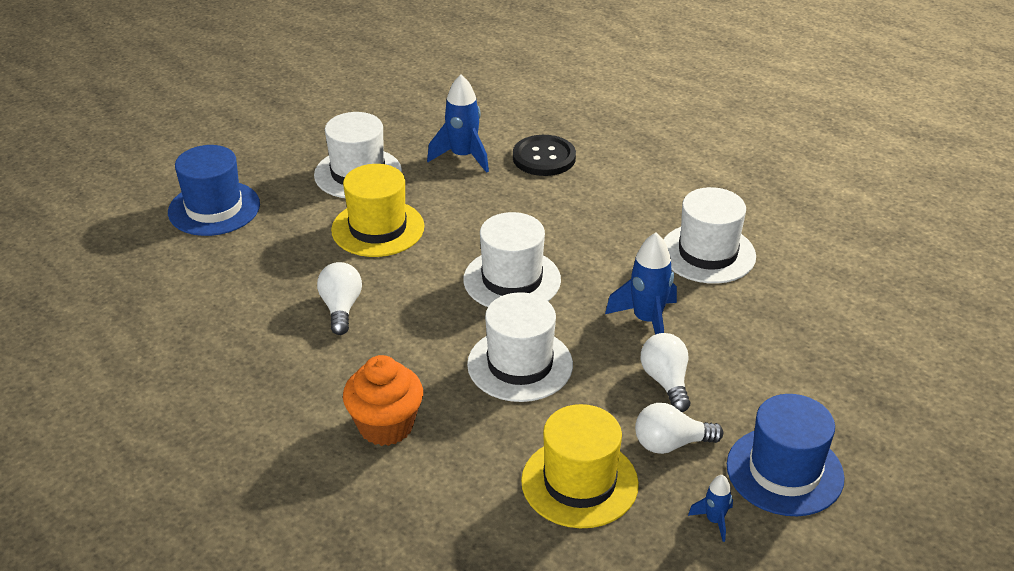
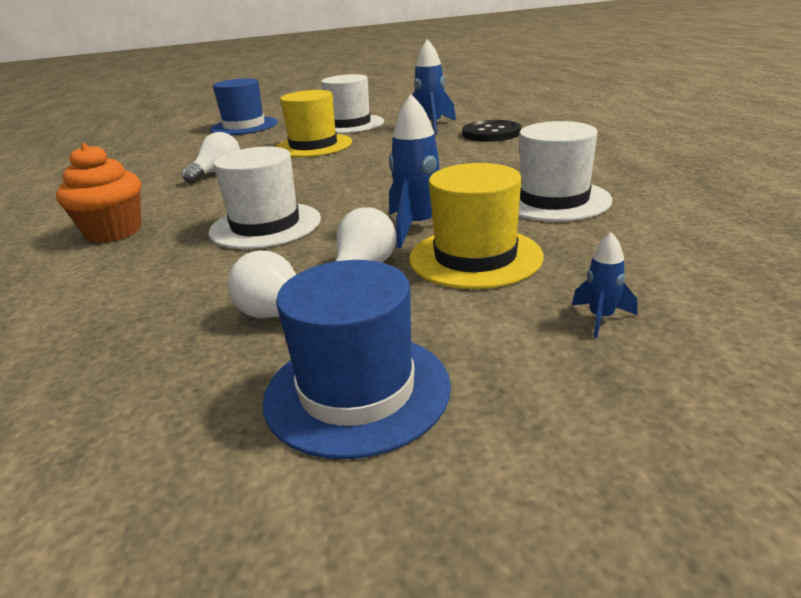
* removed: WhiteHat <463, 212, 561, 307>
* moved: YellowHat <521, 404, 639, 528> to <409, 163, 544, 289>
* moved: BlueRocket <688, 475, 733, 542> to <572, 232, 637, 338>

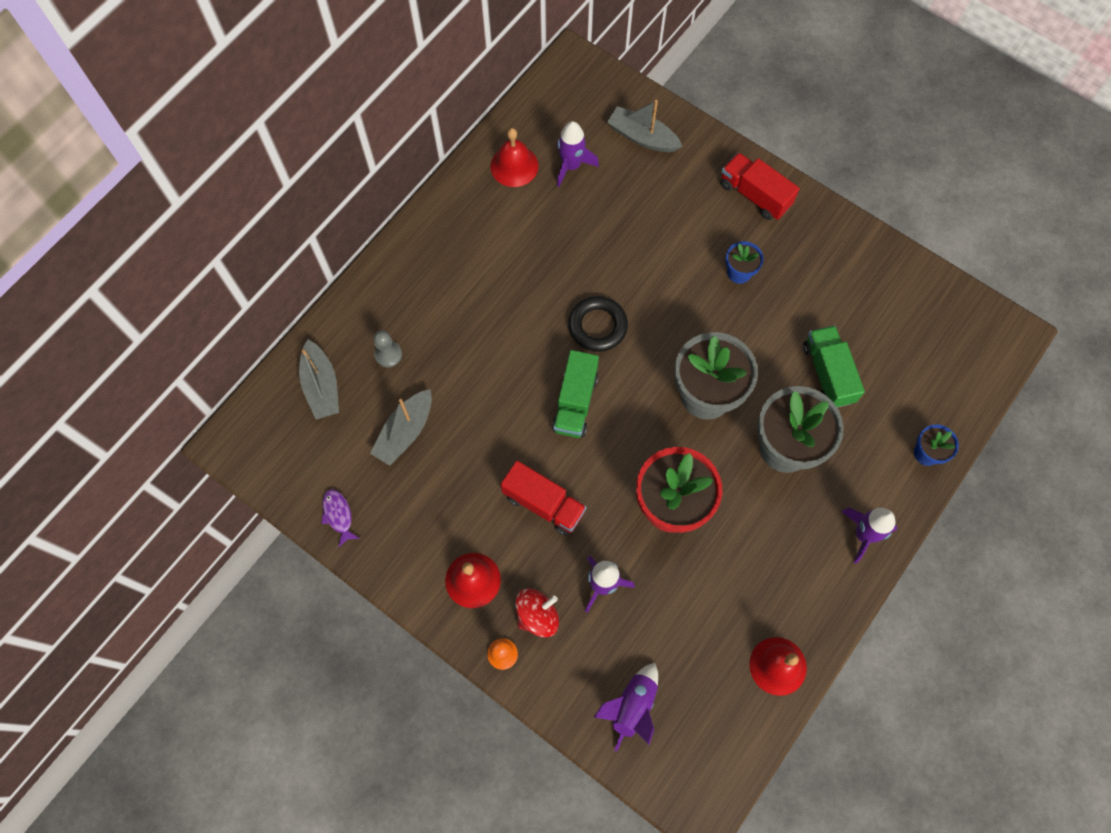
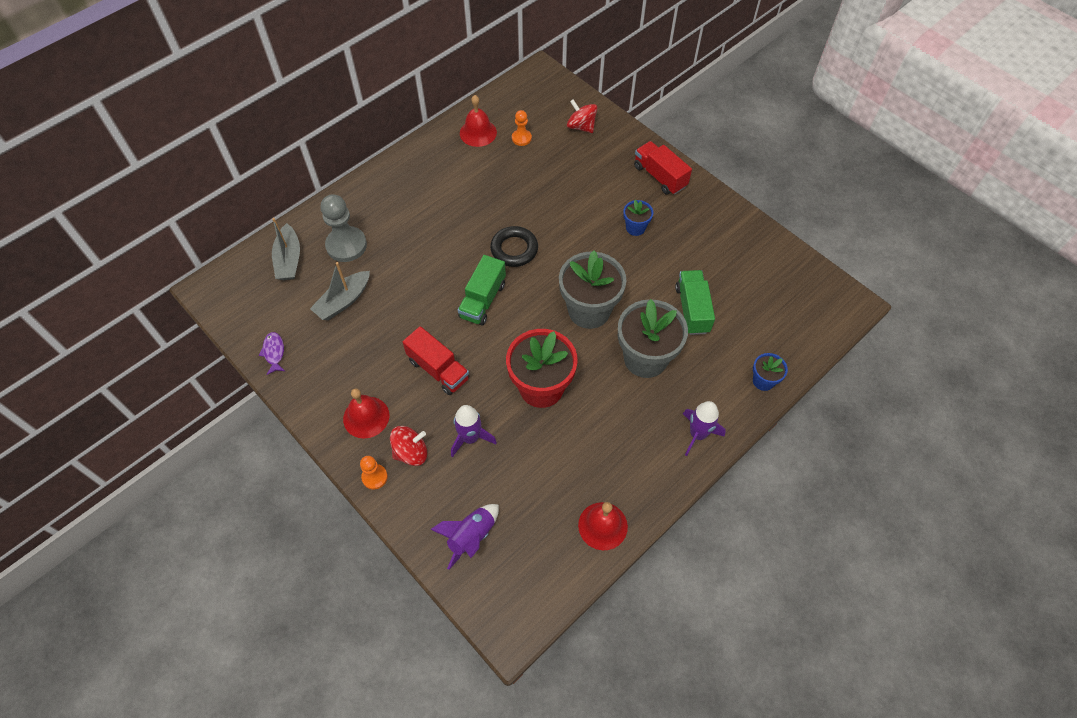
* replaced: GreyBoat <607, 100, 683, 152> to RedSpinningTop <567, 99, 597, 133>
* replaced: PurpleRocket <557, 121, 599, 187> to OrangePawn <512, 110, 532, 146>
* resized: GreyPawn <374, 330, 402, 367> = <320, 194, 367, 262> x1.85

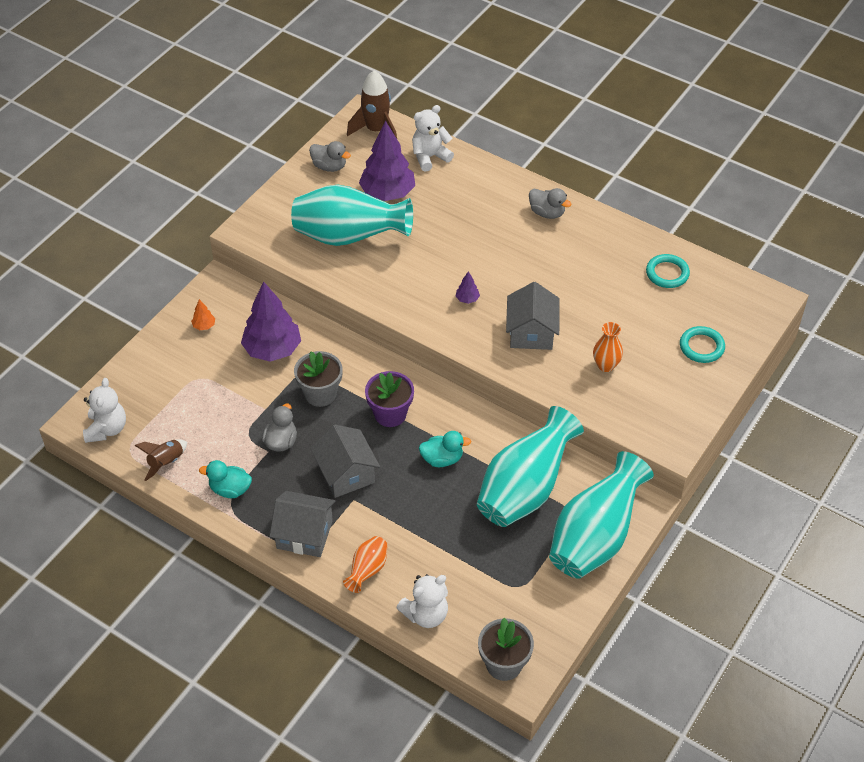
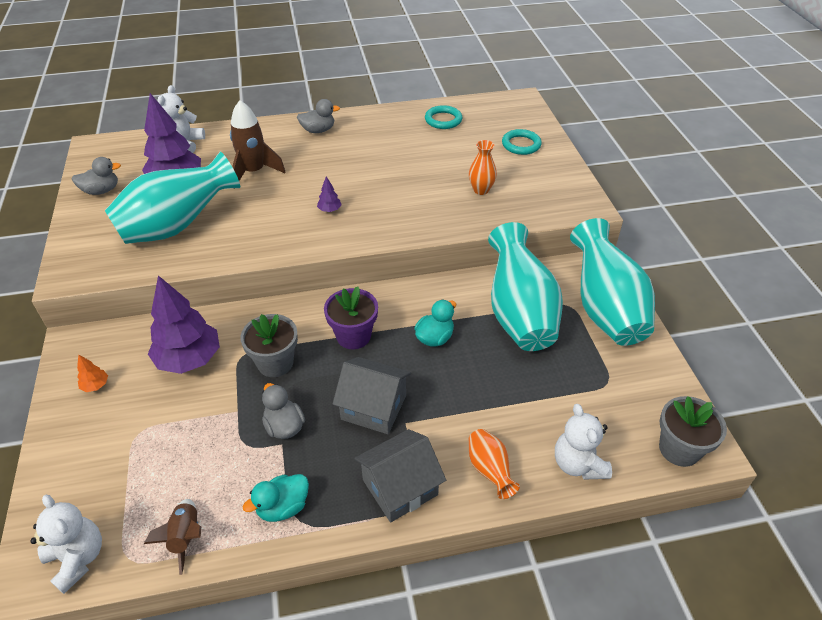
* moved: BrownRocket <347, 71, 397, 138> to <230, 100, 286, 189>
* removed: GreyHouse <506, 282, 560, 350>
* turned: WhiteTeddyBear <397, 574, 448, 628> = <555, 404, 612, 480> 150 degrees clockwise

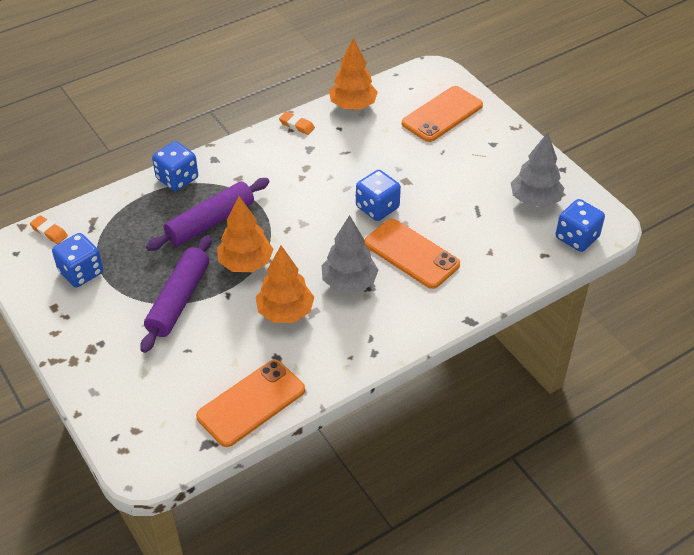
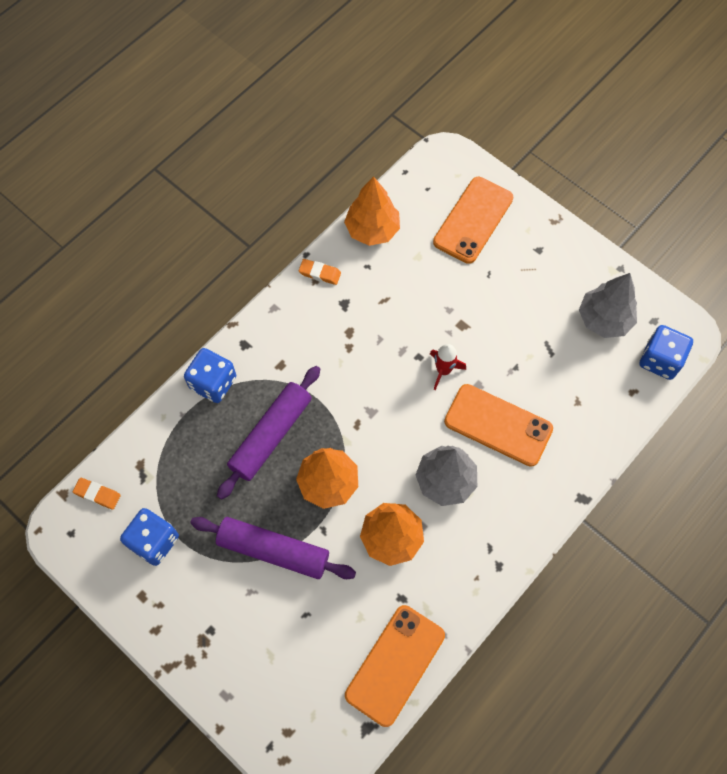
* replaced: BlueDice <356, 170, 401, 221> to RedRocket <430, 344, 466, 390>
* turned: PurpleRollingPin <140, 235, 212, 353> = <190, 517, 356, 579> 75 degrees counterclockwise

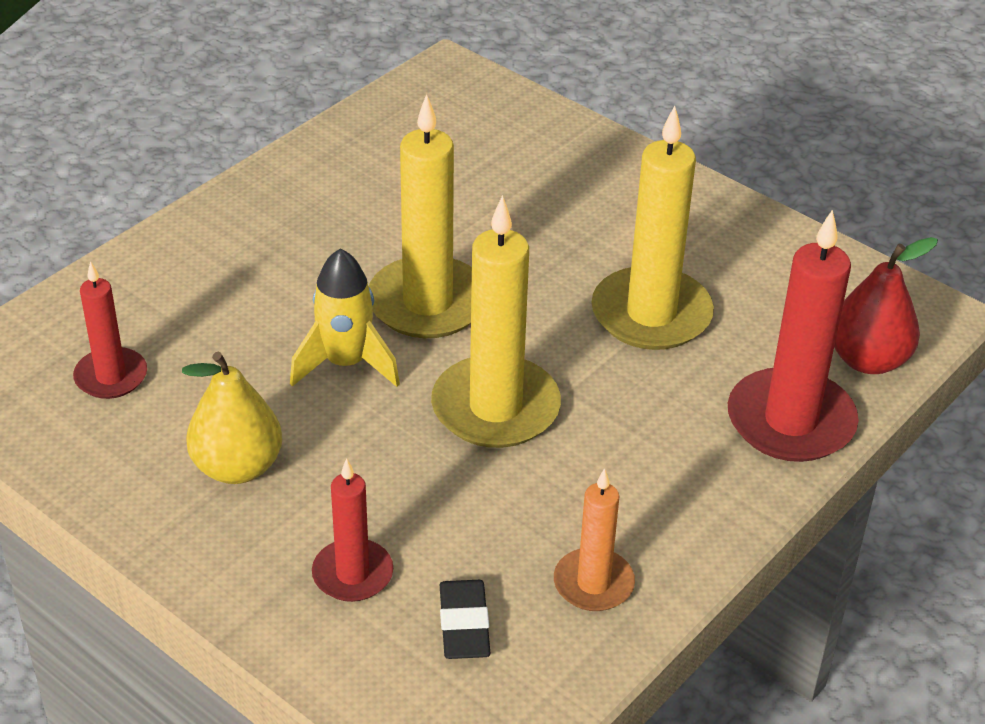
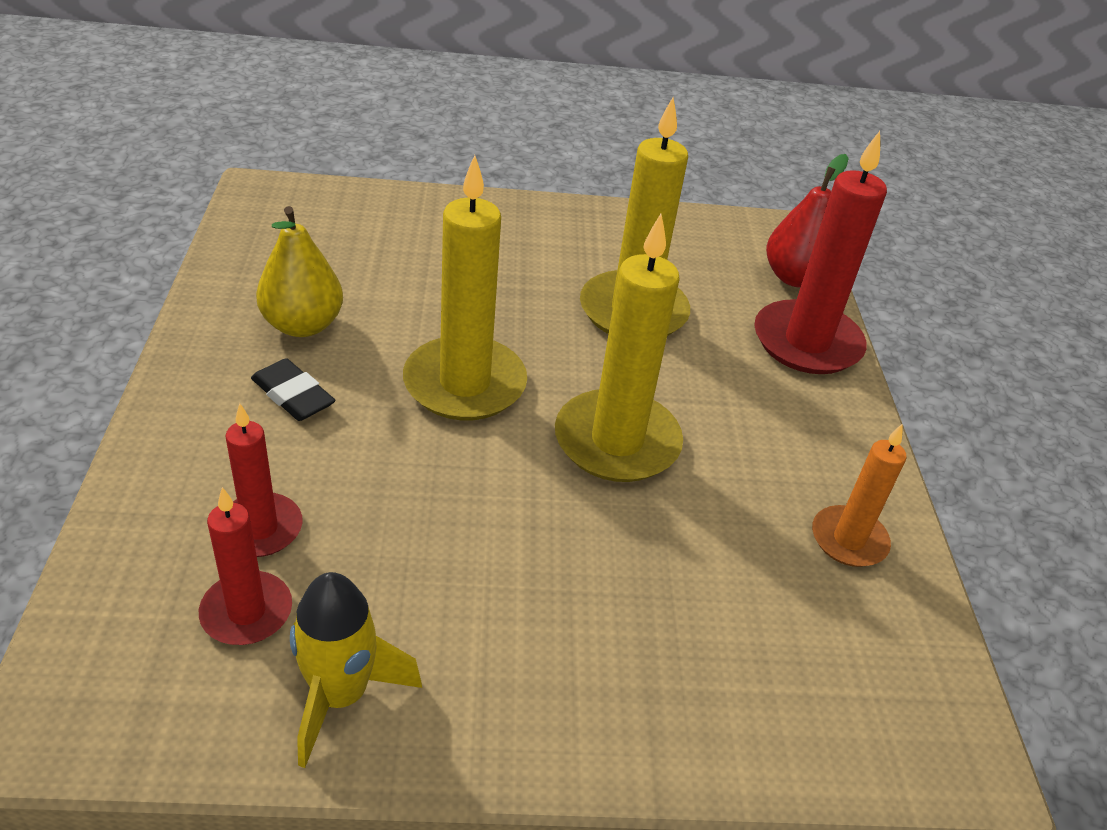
* moved: YellowRocket <290, 249, 400, 387> to <290, 572, 422, 768>
* moved: YellowPear <182, 352, 283, 484> to <256, 206, 343, 337>
* moved: RedCandle <312, 458, 393, 602> to <226, 403, 302, 557>
* moved: BlackEraser <440, 580, 491, 659> to <251, 358, 335, 421>

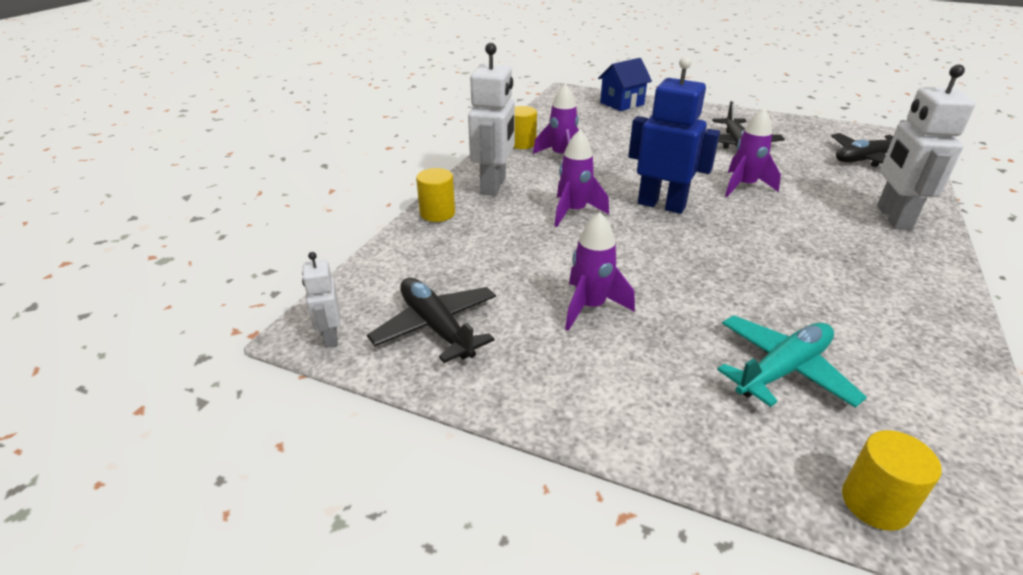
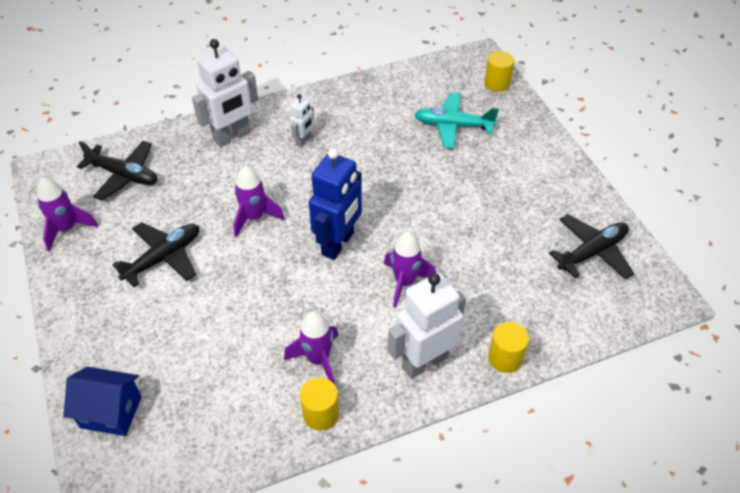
* turned: BlueRobot <628, 56, 720, 214> = <309, 148, 362, 260> 135 degrees counterclockwise
* moved: PurpleRocket <565, 212, 635, 331> to <37, 177, 98, 252>
* moved: WhiteRobot <302, 252, 340, 348> to <289, 94, 314, 147>
* turned: BlackPlane <367, 278, 496, 363> = <549, 214, 635, 280> 135 degrees counterclockwise

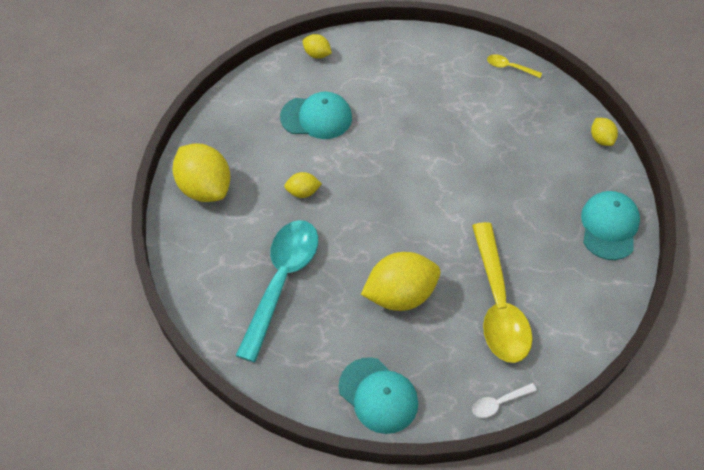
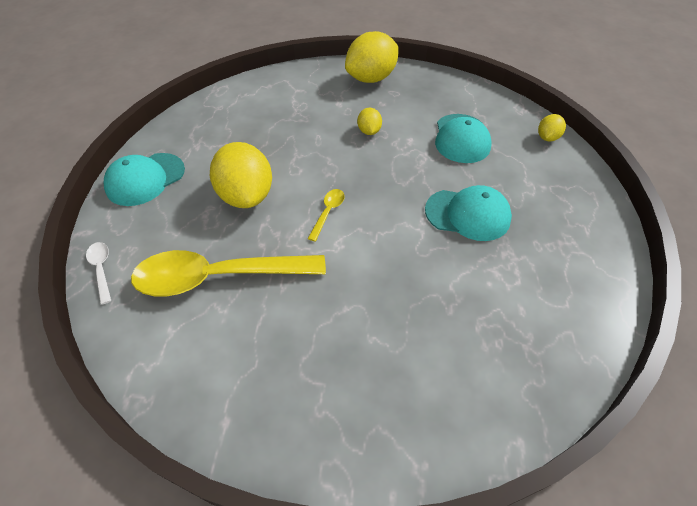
* moved: YellowSpoon <487, 54, 542, 78> to <308, 189, 345, 242>
* removed: YellowLemon <591, 118, 618, 146>
* moved: TurquoiseCap <581, 191, 640, 260> to <425, 185, 512, 241>
* removed: TurquoiseSpoon <235, 220, 318, 362>

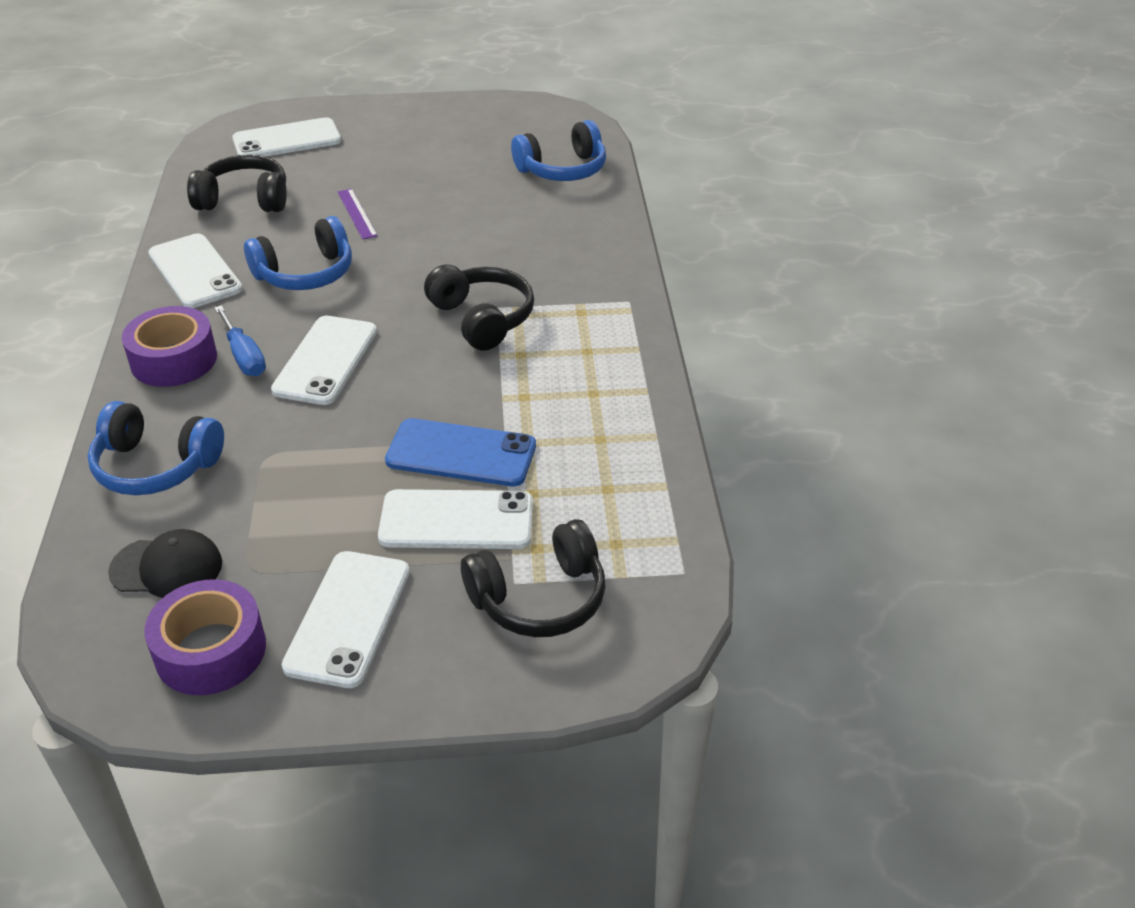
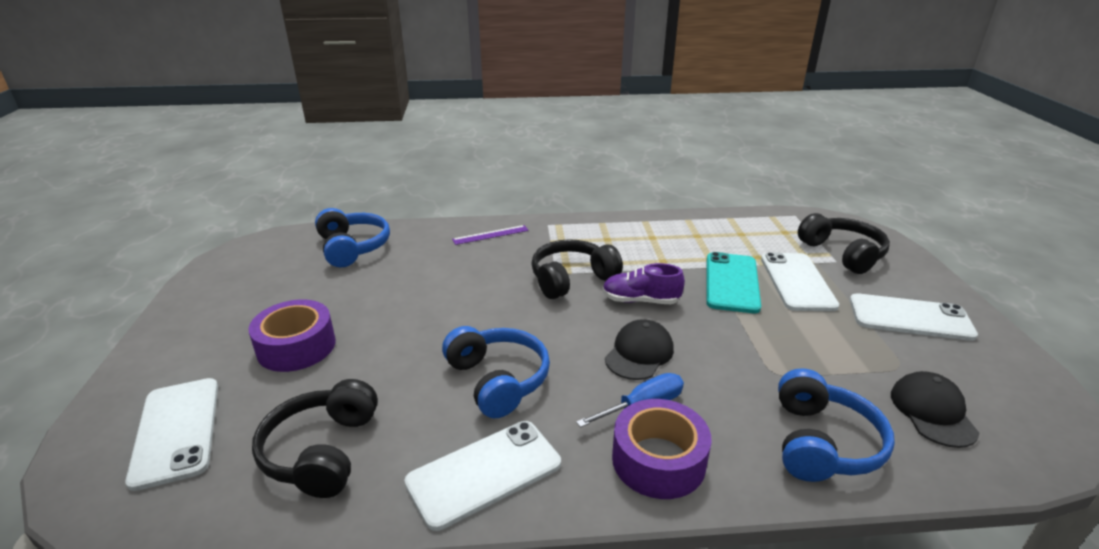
* moved: PurpleRuler <337, 189, 378, 239> to <452, 225, 529, 245>
* replaced: WhitePhone <271, 316, 377, 405> to BlackCap <605, 319, 674, 380>
* recoloured: BluePhone <385, 418, 536, 486> to TurquoisePhone <706, 252, 761, 313>
* moved: PurpleTape <144, 579, 266, 695> to <249, 299, 336, 372>
* added: PurpleShoe <602, 263, 685, 304>

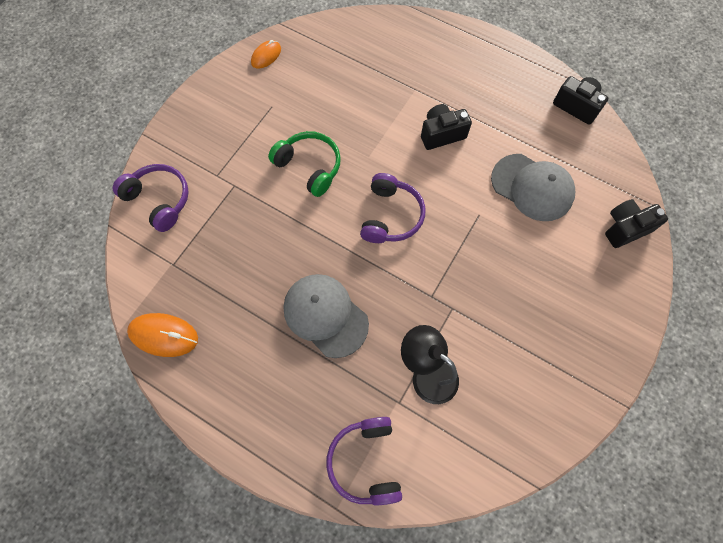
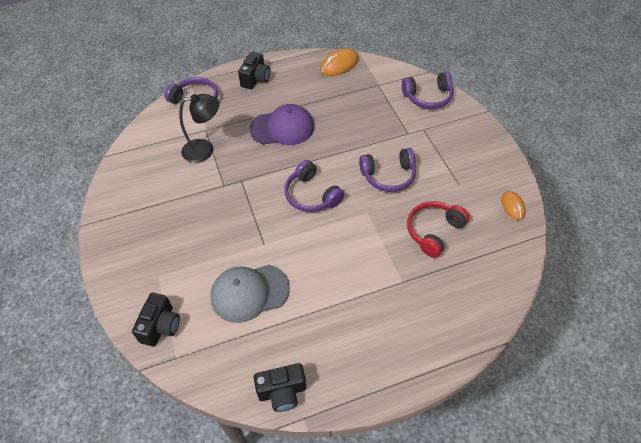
* moved: BlackCamera <421, 104, 472, 150> to <238, 52, 271, 89>
* recoloured: GreenHeadphones <268, 131, 341, 197> to PurpleHeadphones <359, 148, 416, 192>
* recoloured: GreyCap <284, 274, 369, 358> to PurpleCap <249, 104, 314, 145>
* added: RedHeadphones <407, 201, 469, 258>

